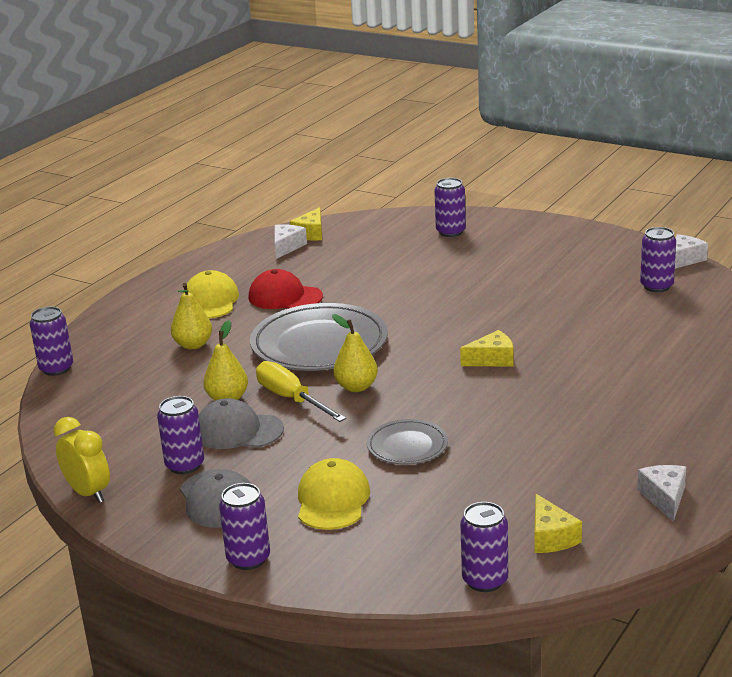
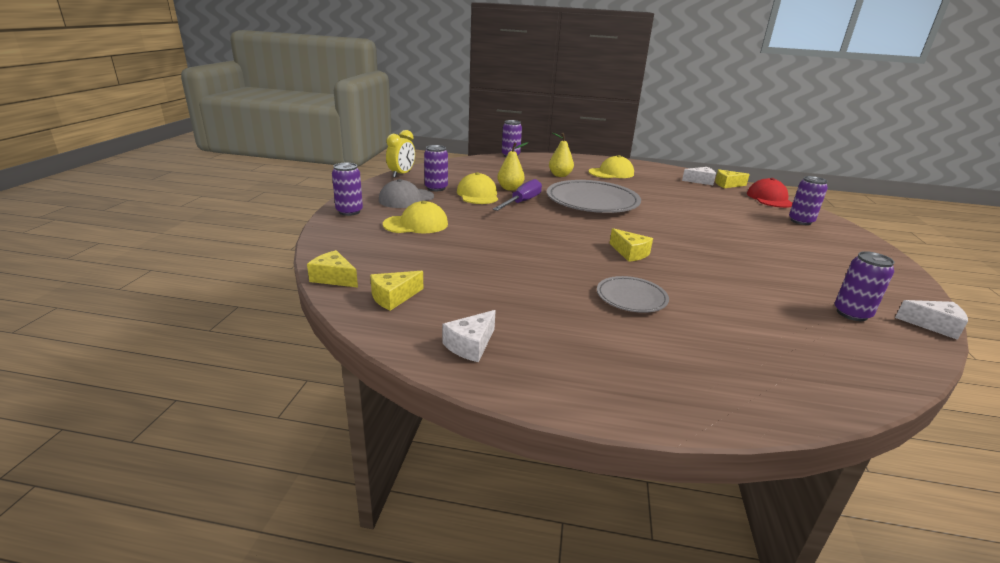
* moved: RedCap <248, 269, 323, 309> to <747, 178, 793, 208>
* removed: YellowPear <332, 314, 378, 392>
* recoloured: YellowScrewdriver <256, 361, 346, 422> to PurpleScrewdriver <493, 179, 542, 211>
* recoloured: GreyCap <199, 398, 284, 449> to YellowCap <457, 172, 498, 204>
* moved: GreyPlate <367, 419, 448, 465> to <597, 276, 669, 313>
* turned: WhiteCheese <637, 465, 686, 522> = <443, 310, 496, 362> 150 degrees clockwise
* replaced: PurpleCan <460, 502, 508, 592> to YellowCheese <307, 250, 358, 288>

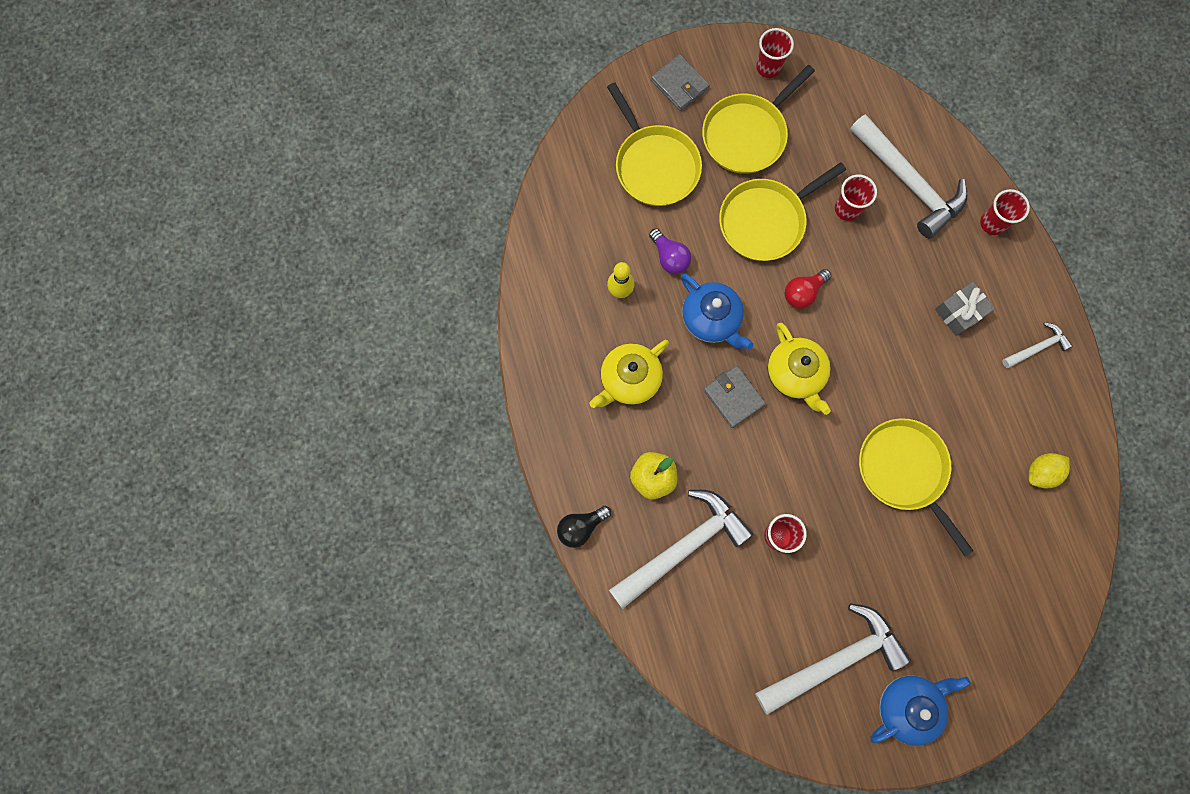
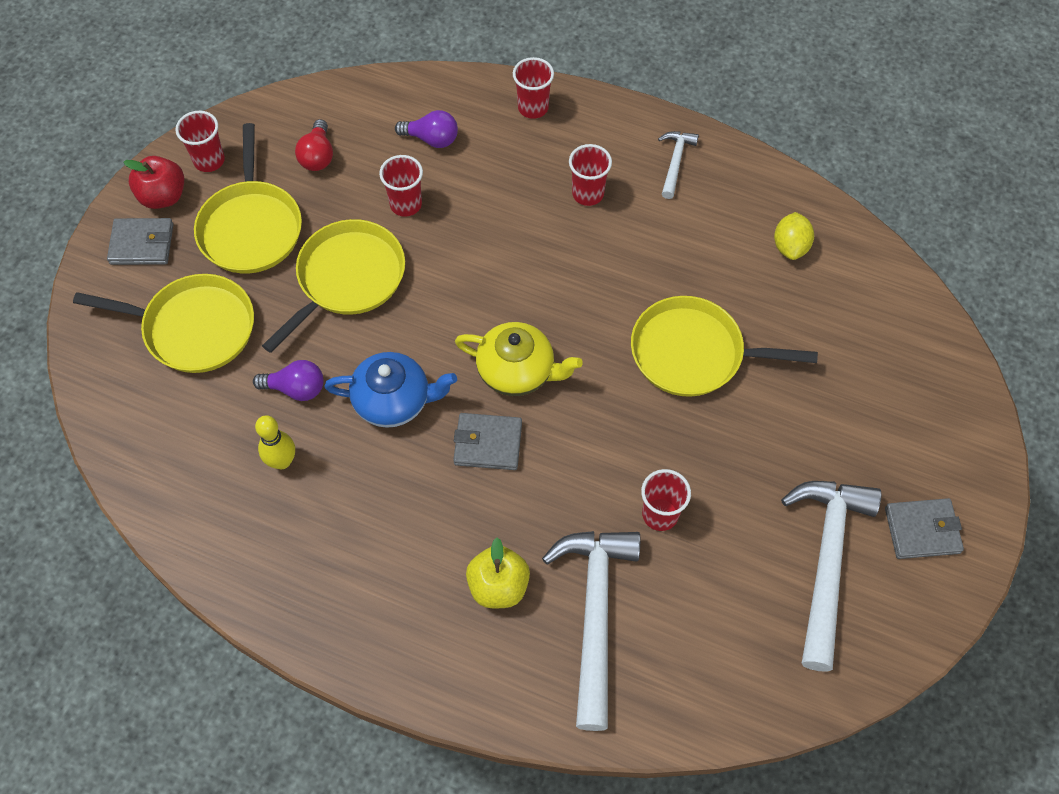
* replaced: WhiteHammer <850, 114, 967, 239> to PurpleLightBulb <395, 110, 458, 148>
* turned: YellowPan <719, 162, 846, 261> = <262, 219, 405, 353> 150 degrees counterclockwise
* moved: RedLightBulb <785, 269, 831, 309> to <295, 119, 333, 171>
* replaced: GreyGift <935, 282, 995, 336> to RedCup <569, 144, 612, 206>
* removed: YellowTeapot <589, 340, 669, 408>
* removed: BlackLightBulb <557, 506, 611, 548>
* replaced: BlueTeapot <871, 676, 971, 746> to GreyWallet <885, 498, 964, 559>
* added: RedApple <123, 156, 184, 209>

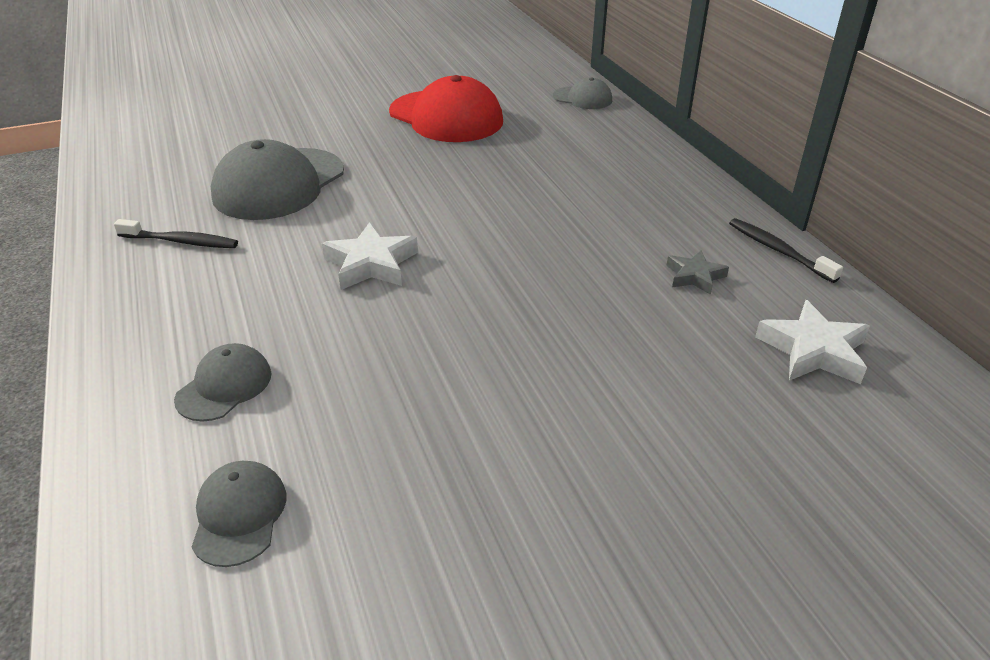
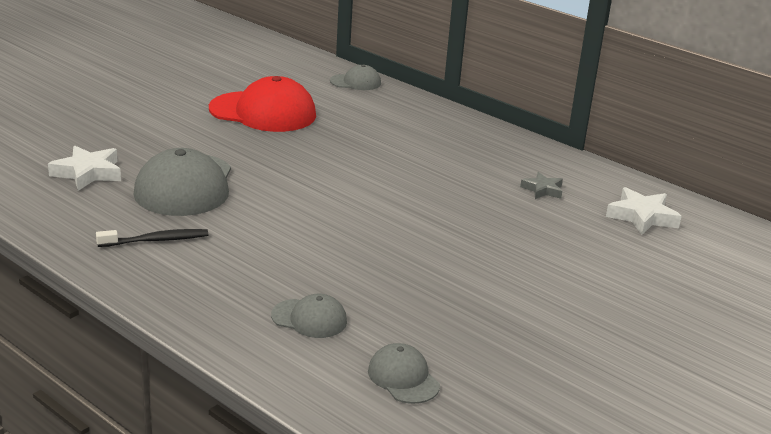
* removed: BlackToothbrush <729, 218, 843, 283>
* moved: WhiteStar <322, 222, 418, 290> to <48, 145, 121, 191>
* turned: GreyCap <174, 343, 272, 421> = <271, 294, 347, 338> 105 degrees clockwise

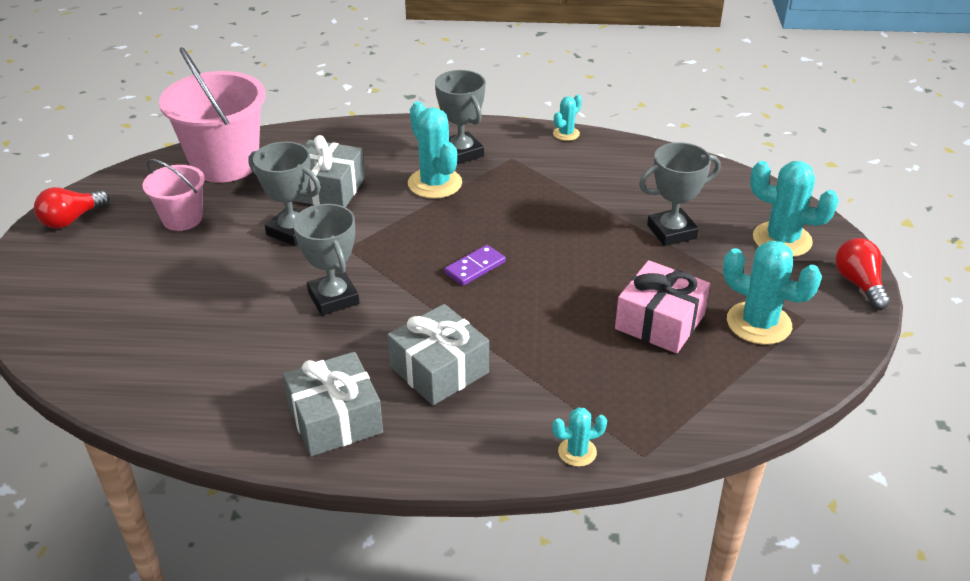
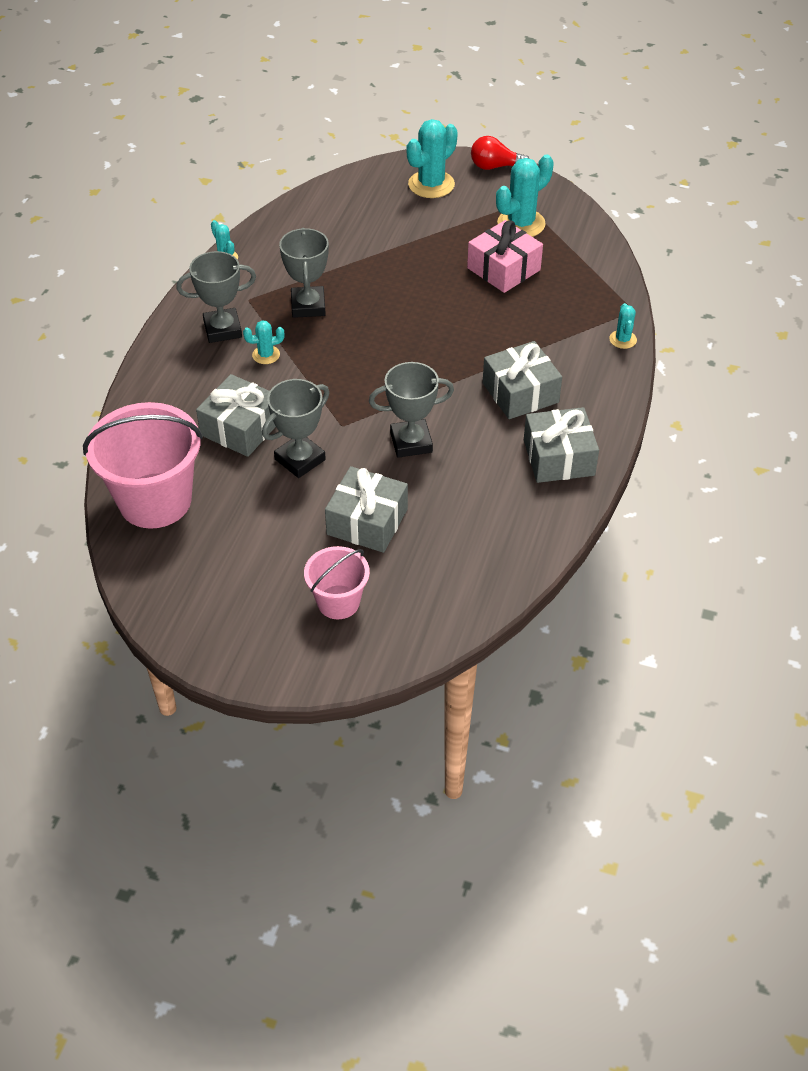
* resized: TurquoiseCactus <408, 101, 462, 199> = <243, 320, 285, 364> x0.52
* moved: GreyTrophy <639, 142, 720, 246> to <279, 228, 329, 318>
* moved: PinkBucket <143, 159, 205, 231> to <304, 546, 370, 619>
* removed: RedLightBulb <34, 187, 110, 229>
* removed: PurpleDomino <444, 245, 506, 286>
* added: GreyGift <325, 466, 408, 553>

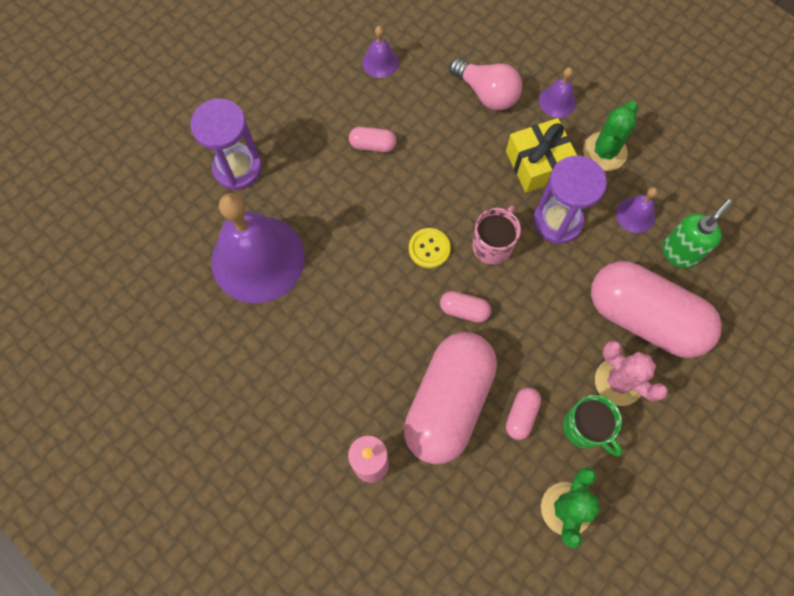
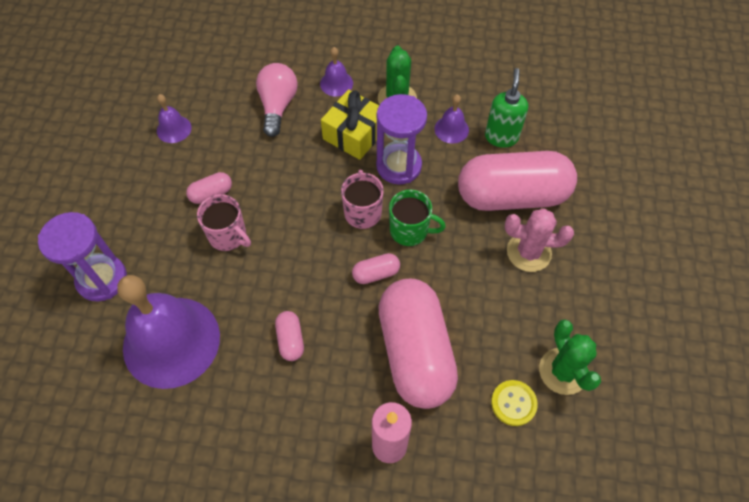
* turned: PinkLightBulb <449, 58, 522, 110> = <256, 63, 297, 137> 90 degrees counterclockwise
* moved: YellowButton <409, 228, 451, 268> to <491, 380, 538, 426>
* moved: PinkCapsule <506, 387, 541, 440> to <275, 311, 304, 361>
* moved: GreenMug <563, 395, 622, 456> to <389, 190, 446, 246>
* added: PinkMug <197, 194, 251, 251>

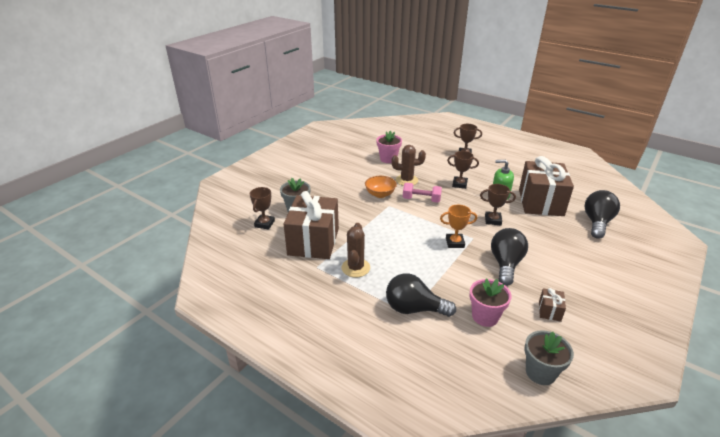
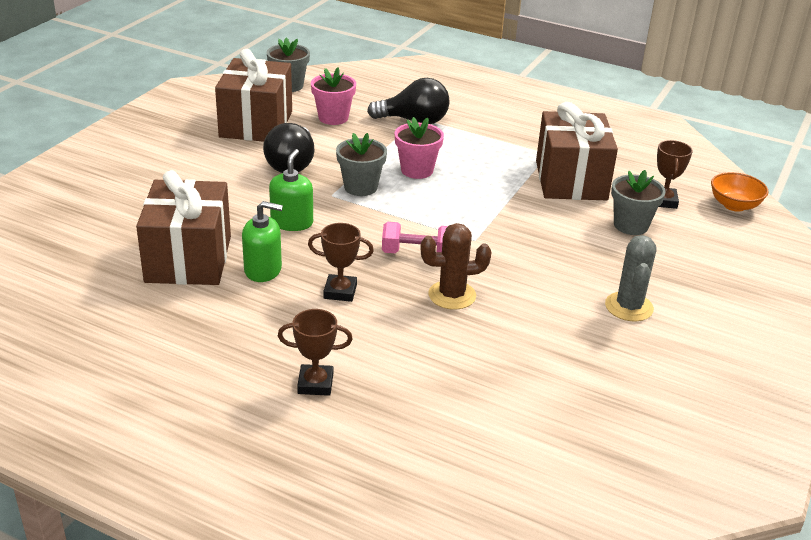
* moved: PinkFlowerPot <376, 131, 402, 163> to <395, 117, 444, 179>
* moved: OrangeBowl <365, 176, 397, 198> to <711, 172, 768, 212>
* replaced: BrownTrophy <480, 184, 516, 225> to GreenSoapDispenser <269, 149, 313, 231>
* removed: BlackLightBulb <585, 190, 620, 239>
* replaced: OrangeTrophy <440, 205, 477, 248> to GreyFlowerPot <336, 133, 387, 196>
* removed: BrownCactus <342, 223, 370, 277>
* resized: BrownGift <539, 288, 566, 322> = <215, 49, 292, 142> x2.48
* added: GreyCactus <605, 235, 657, 321>

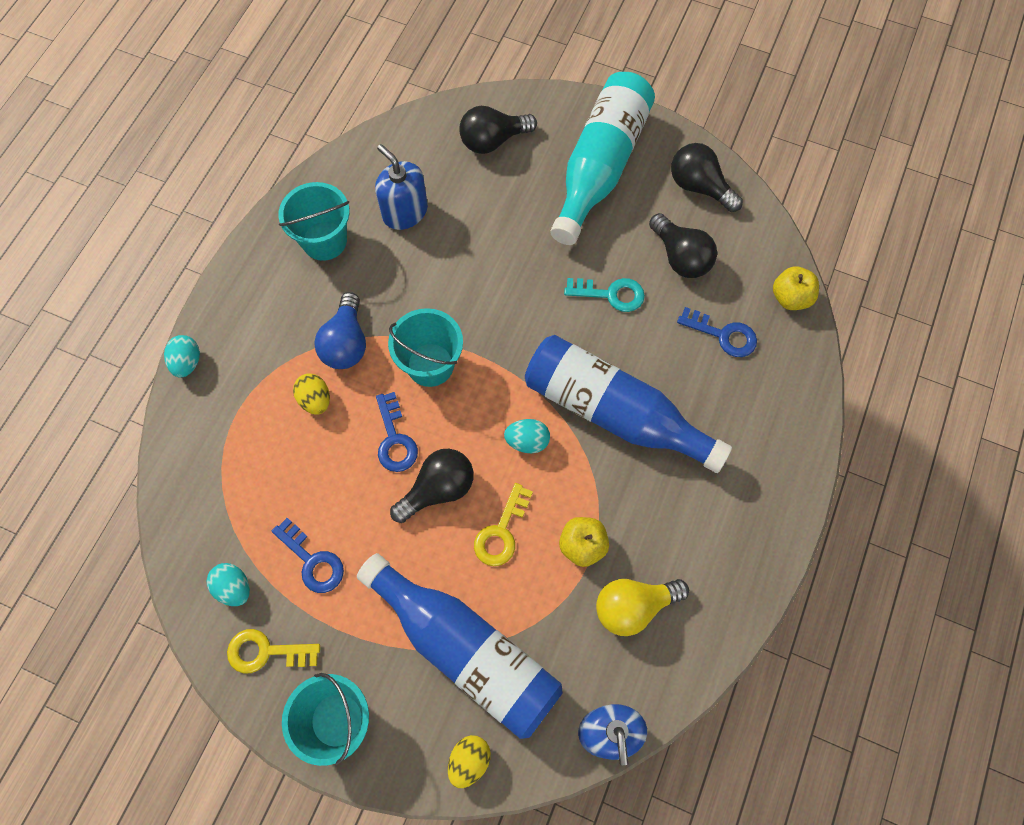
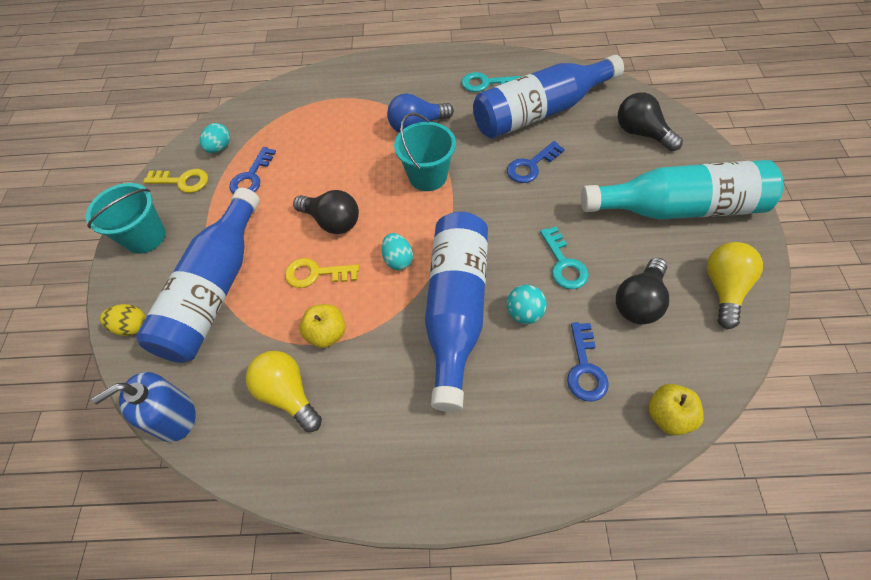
* recoloured: BlackLightBulb <671, 143, 743, 212> to YellowLightBulb <707, 242, 763, 329>
* replaced: BlueSoapDispenser <375, 144, 428, 230> to BlueBottle <473, 55, 624, 139>
* replaced: TurquoiseBucket <279, 182, 350, 261> to TurquoiseKey <461, 72, 521, 92>
* removed: TurquoiseEgg <164, 335, 200, 378>
* removed: YellowEgg <293, 374, 330, 415>
* moved: BlueKey <376, 392, 418, 472> to <507, 141, 565, 183>
* turned: YellowKey <227, 629, 320, 674> = <143, 169, 208, 193> 120 degrees clockwise
* added: TurquoiseBall <507, 285, 547, 324>

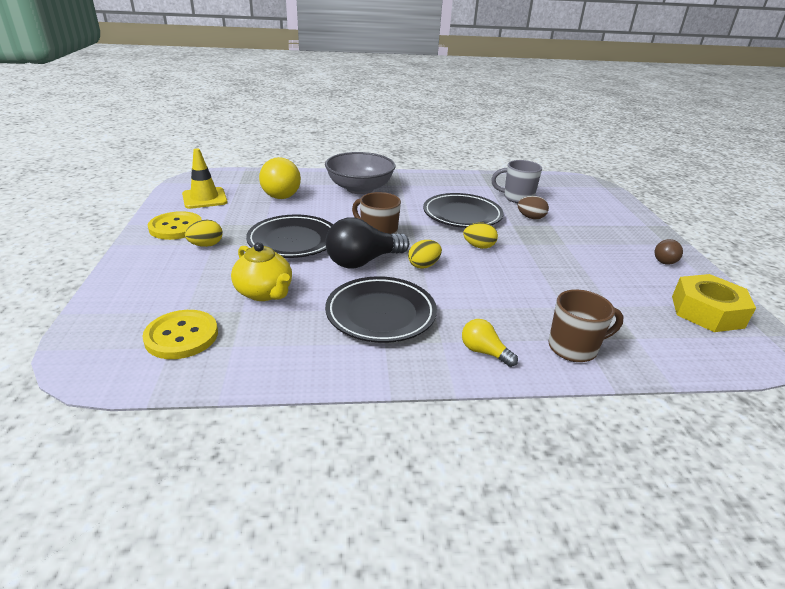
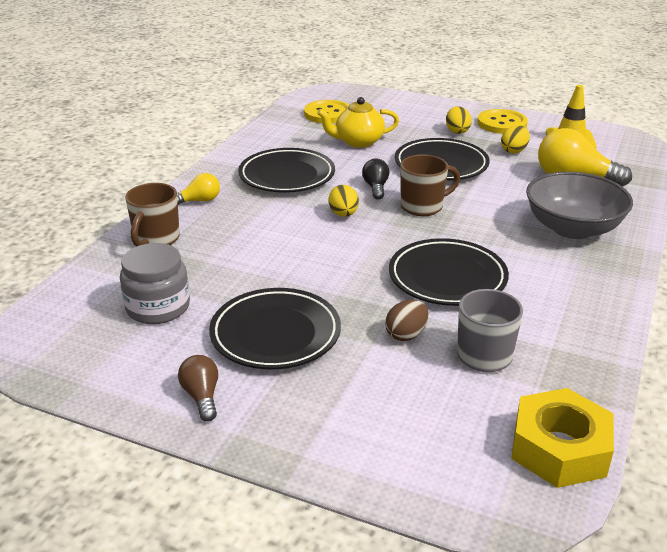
* resized: BlackLightBulb <326, 217, 409, 269> = <362, 158, 389, 200> x0.54
* moved: YellowEgg <463, 223, 498, 249> to <501, 125, 530, 154>
* moved: YellowNut <672, 274, 756, 332> to <511, 388, 614, 488>
* added: GreyJar <120, 243, 190, 324>
* added: BlackPlate <209, 288, 341, 369>

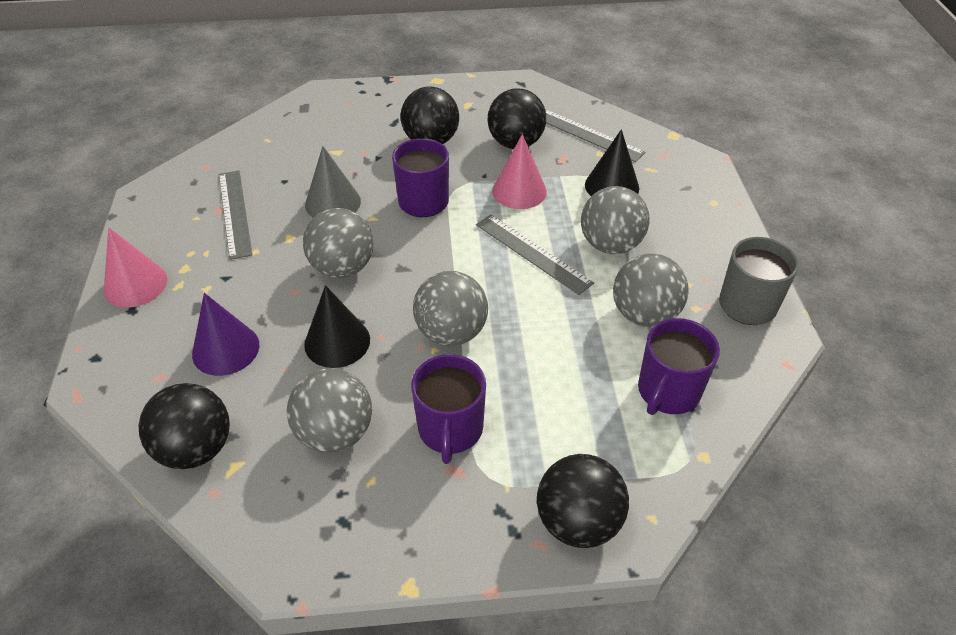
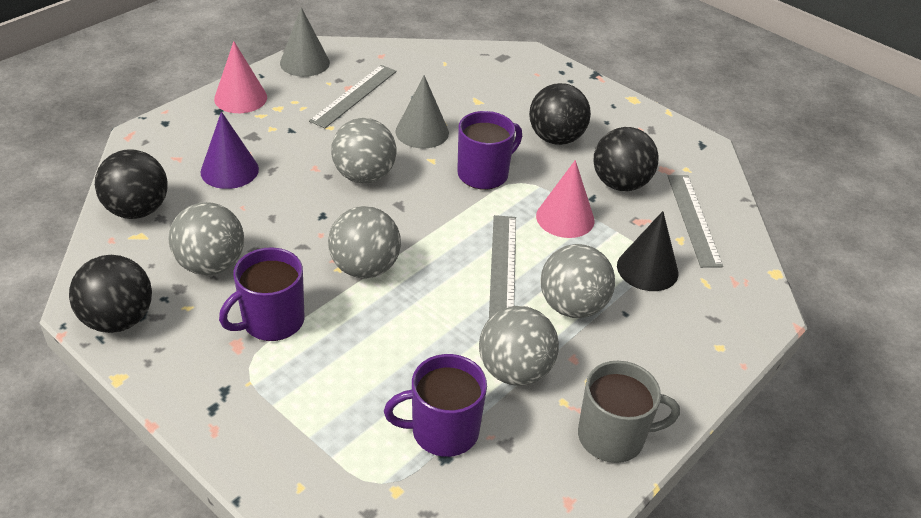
* removed: BlackCone <304, 285, 370, 368>
* moved: BlackBall <537, 454, 629, 548> to <69, 255, 152, 333>
* added: GreyCone <280, 7, 330, 77>

